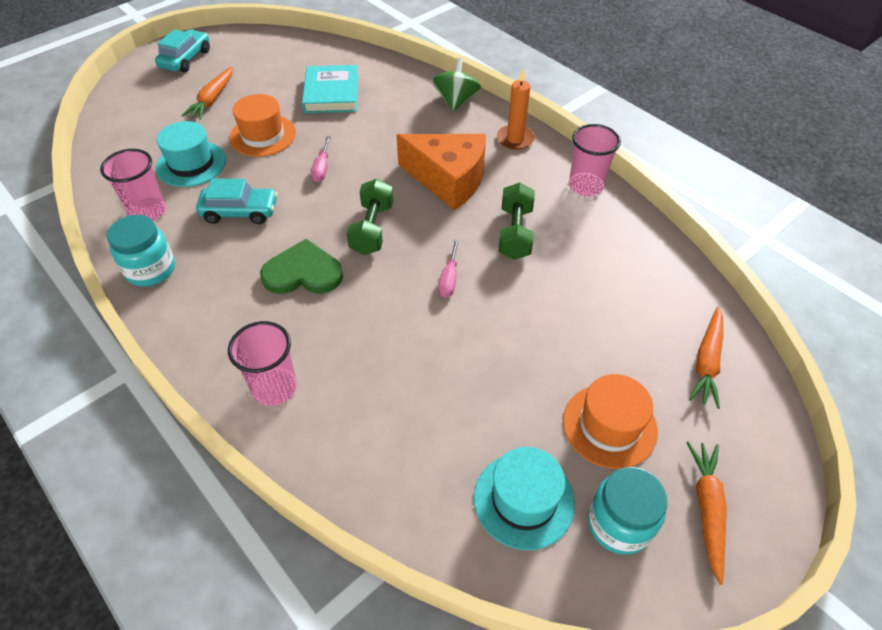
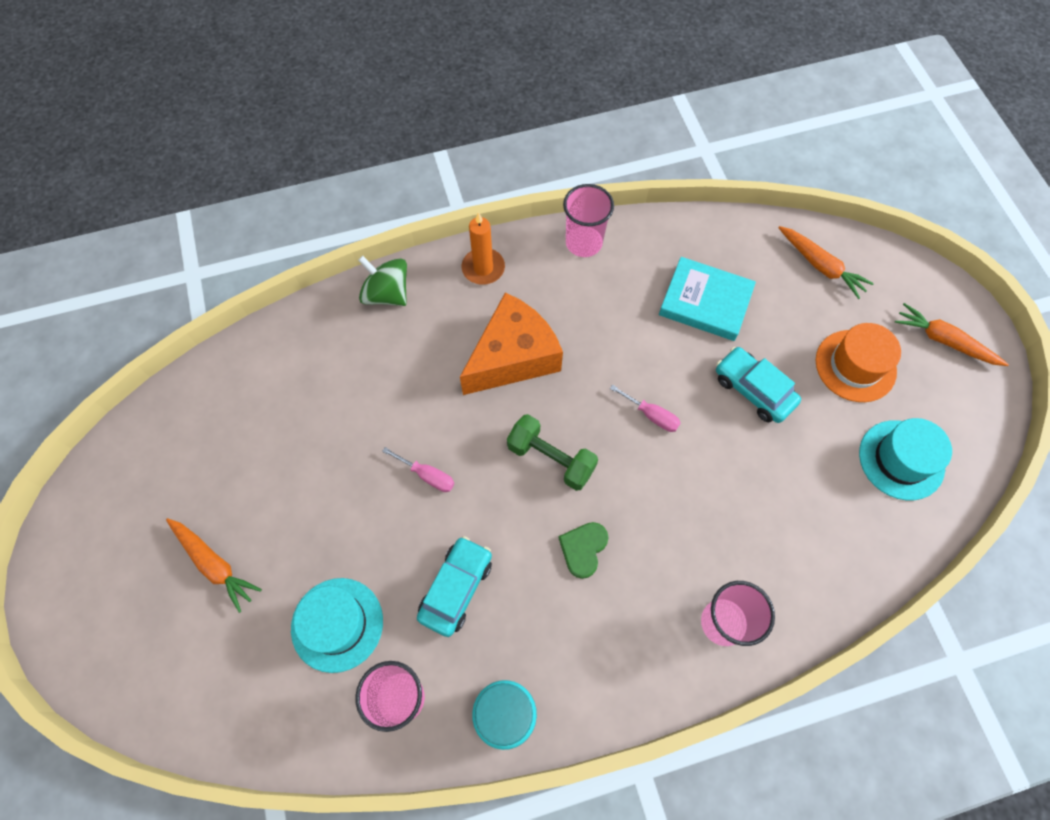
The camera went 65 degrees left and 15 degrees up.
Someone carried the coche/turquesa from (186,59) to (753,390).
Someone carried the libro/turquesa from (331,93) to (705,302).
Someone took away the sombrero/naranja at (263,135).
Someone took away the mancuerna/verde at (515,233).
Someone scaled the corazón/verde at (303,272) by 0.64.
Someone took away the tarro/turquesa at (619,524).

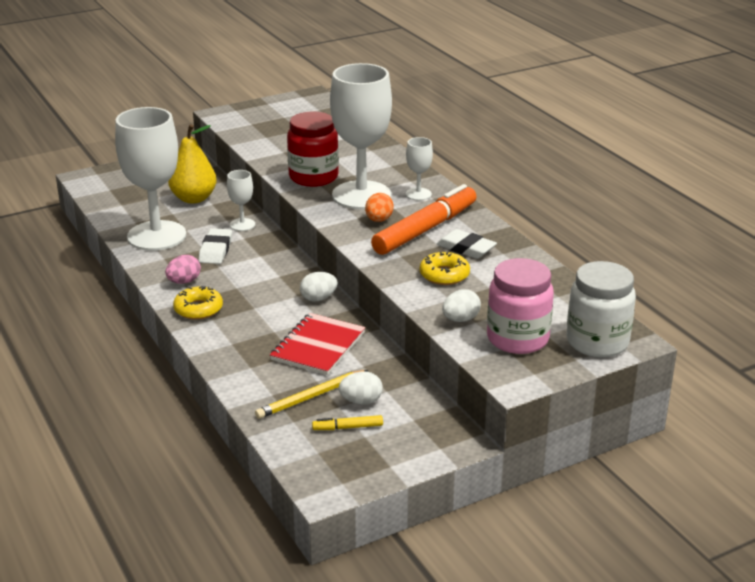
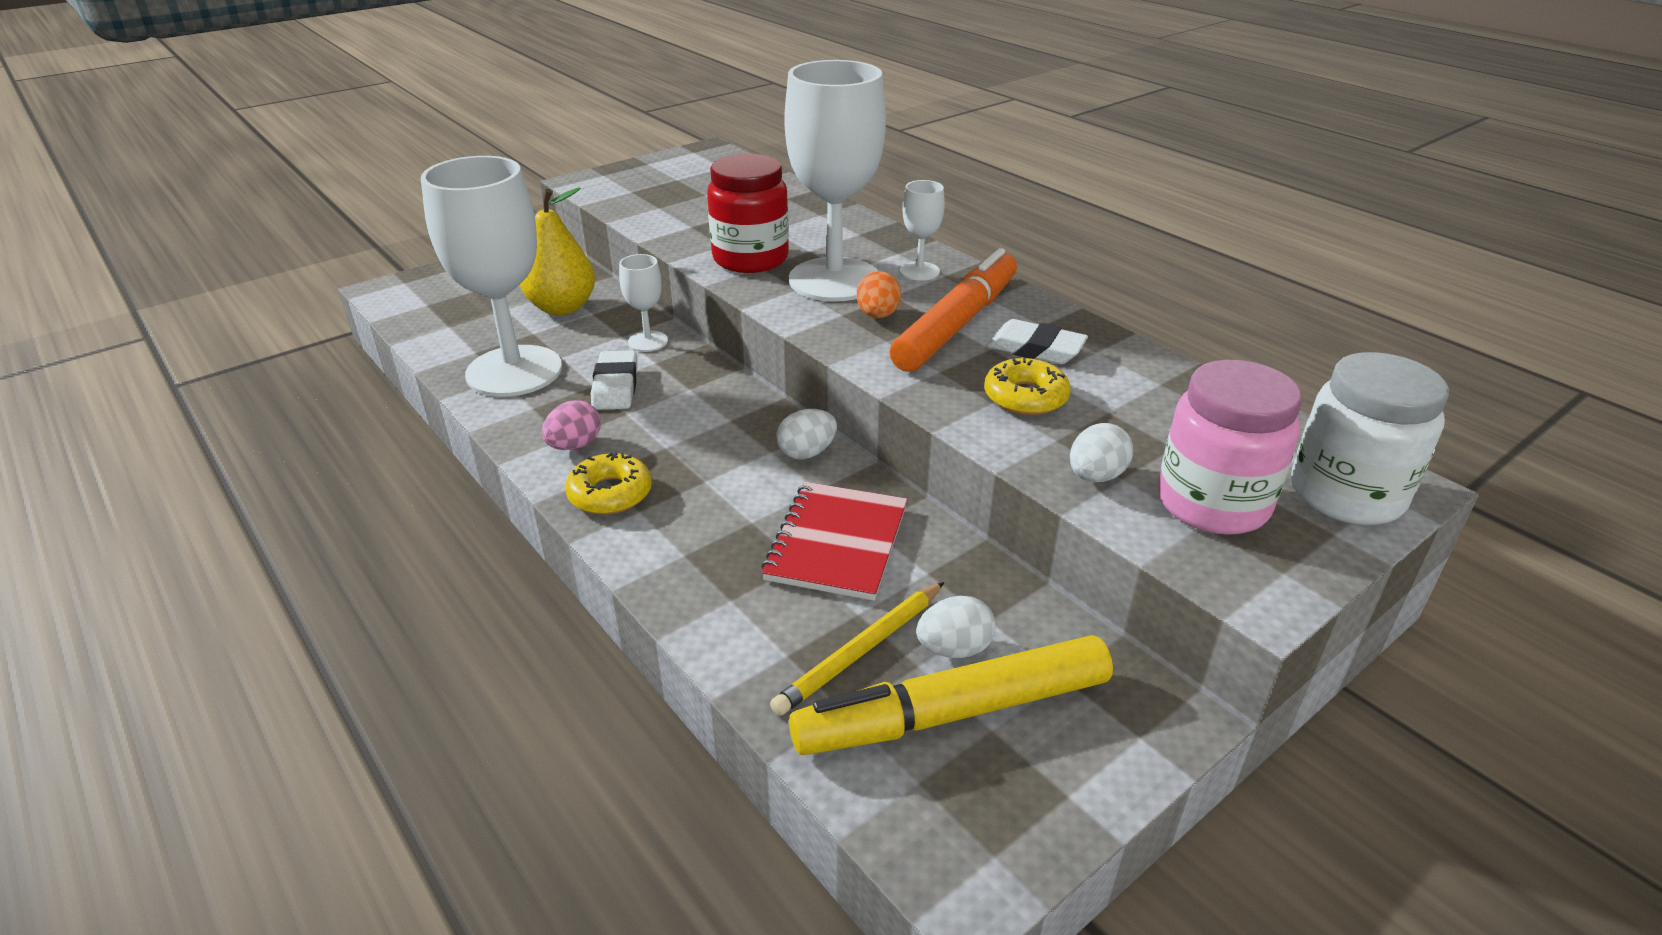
The camera went 10 degrees left and 5 degrees up.
Someone scaled the rotulador/amarillo at (348,427) by 2.45.

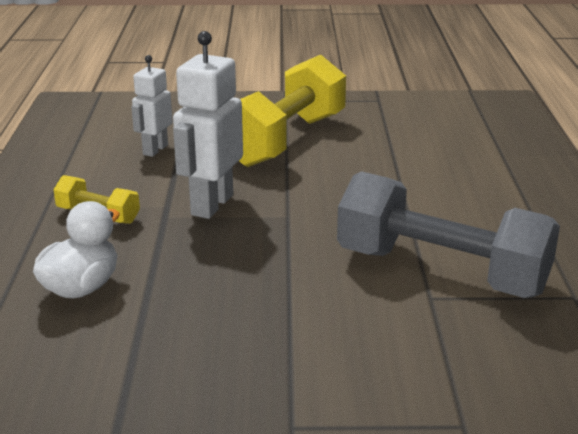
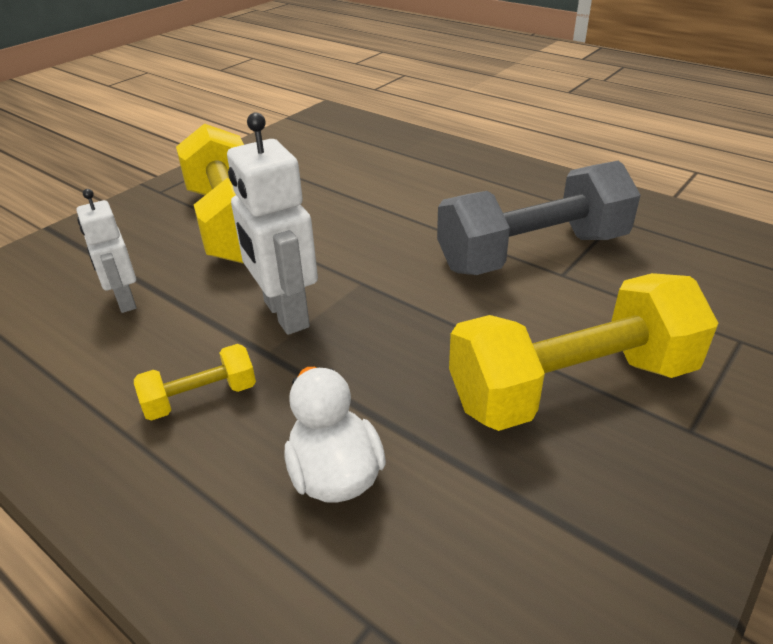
The camera went 50 degrees left and 10 degrees up.
Someone put down the mancuerna/amarillo at (572,386).

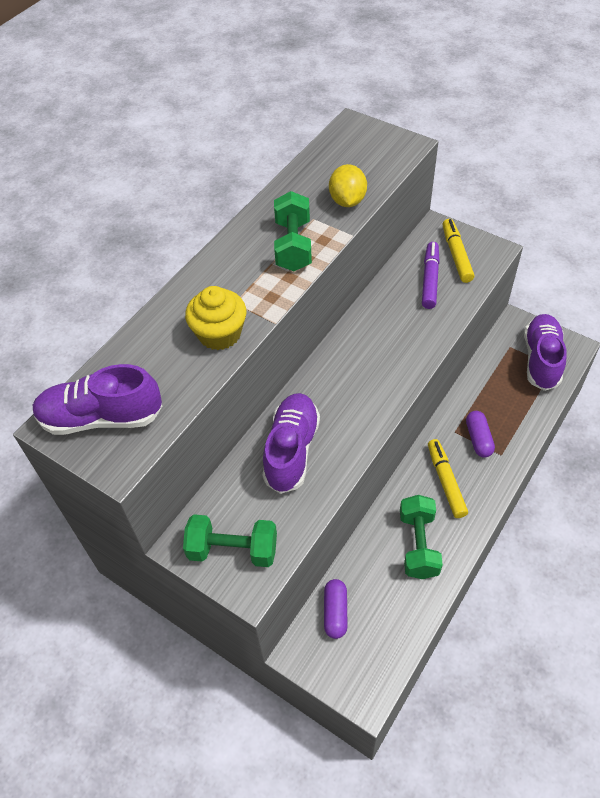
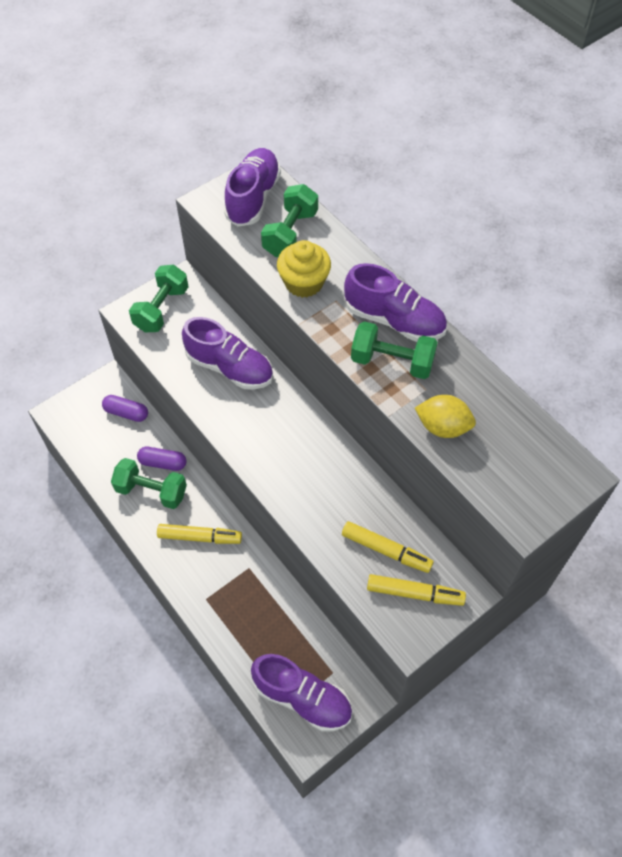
The camera went 105 degrees right and 5 degrees up.
Someone repainted the rotulador/morado at (430,279), which became the rotulador/amarillo at (386,550).
Someone carried the cápsula/morado from (478,439) to (163,463).
Someone put down the mancuerna/verde at (290,233).
Someone put down the zapato/morado at (394,320).

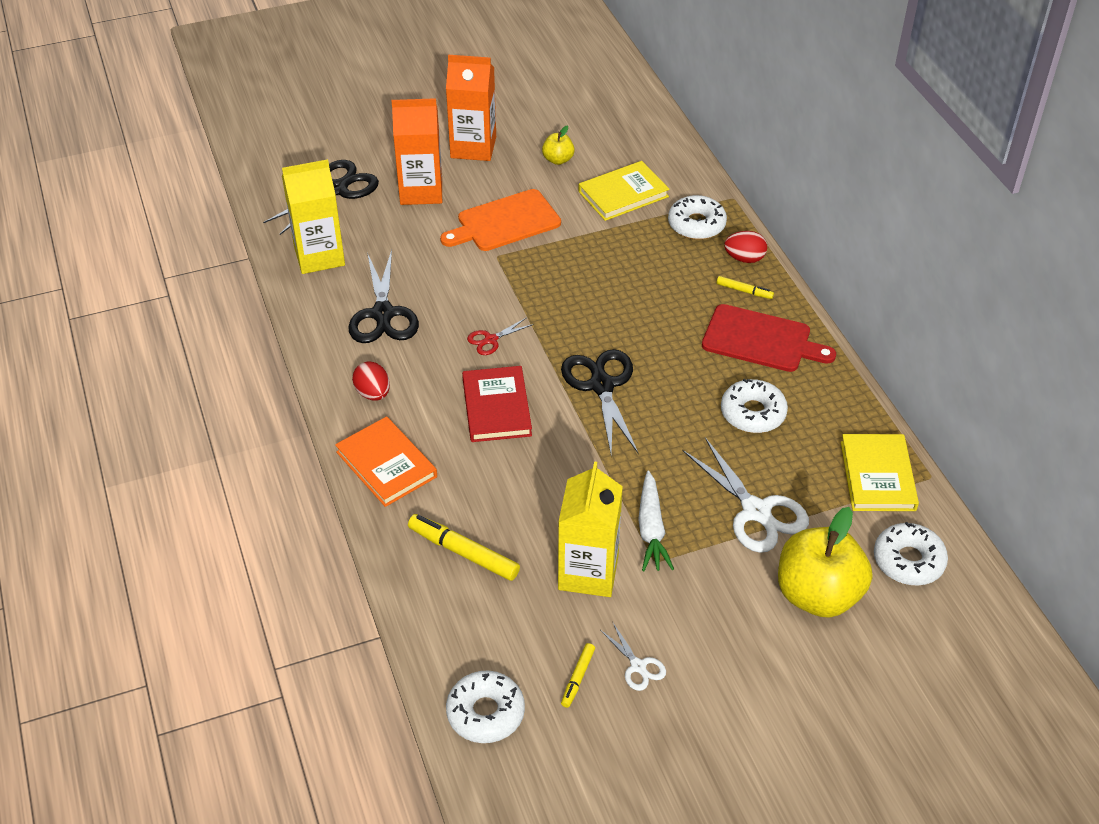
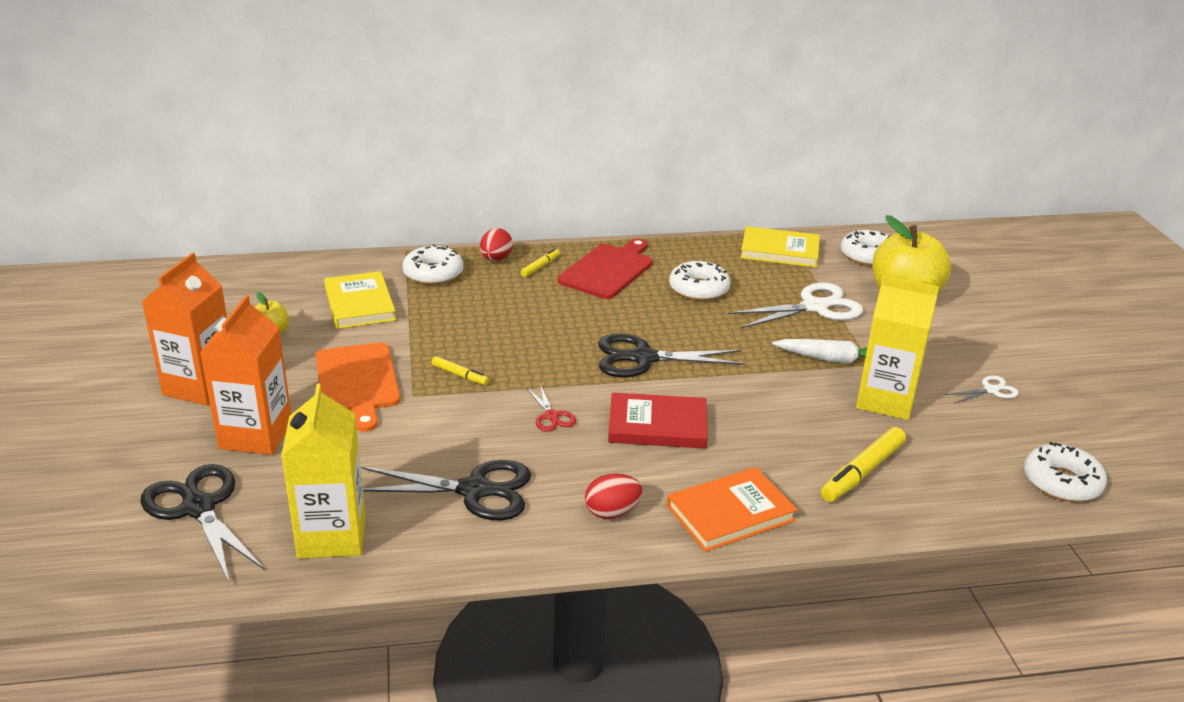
The camera went 80 degrees left and 15 degrees down.
Someone carried the rotulador/amarillo from (577,678) to (460,375).

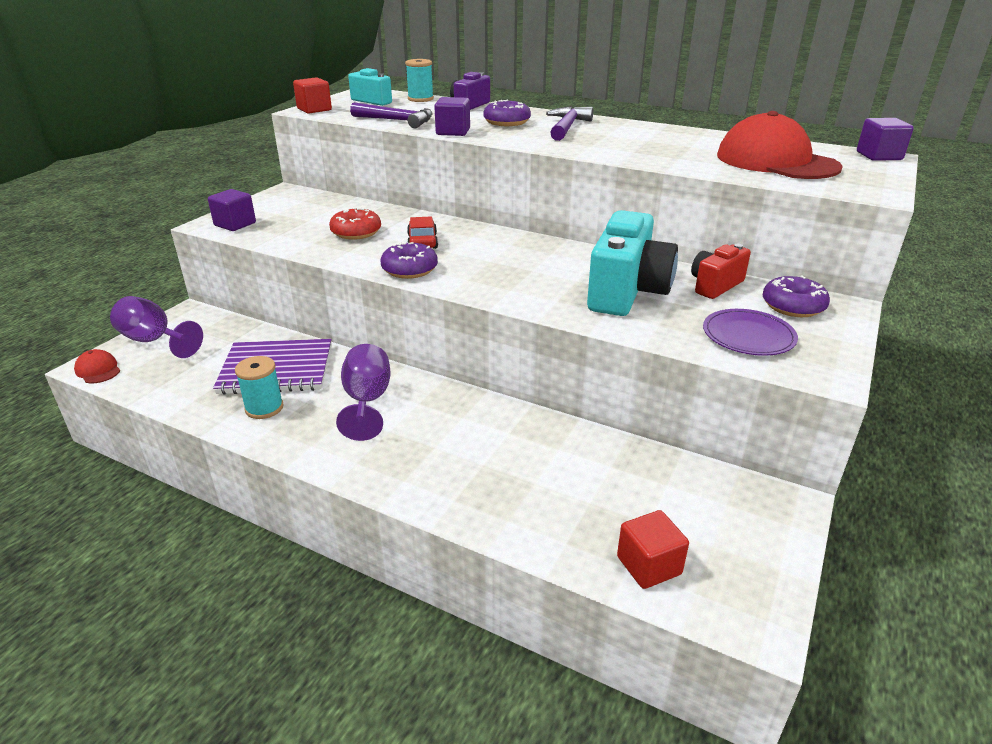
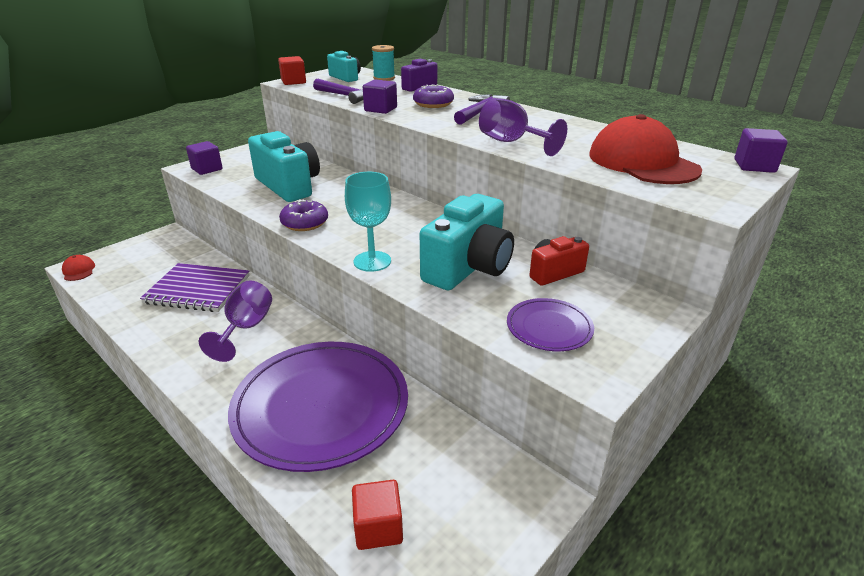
The camera went 15 degrees right and 0 degrees up.
Someone swapped the rosquilla/rojo at (356,232) for the cámara/turquesa at (289,186).
Someone took away the coche/rojo at (422,241).
Someone took away the rosquilla/morado at (793,306).
Someone carried the copa/morado from (154,341) to (511,142).
Someone took away the carrete/turquesa at (264,408).
Someone put down the copa/turquesa at (372,261).
Someone put down the plato/morado at (321,406).

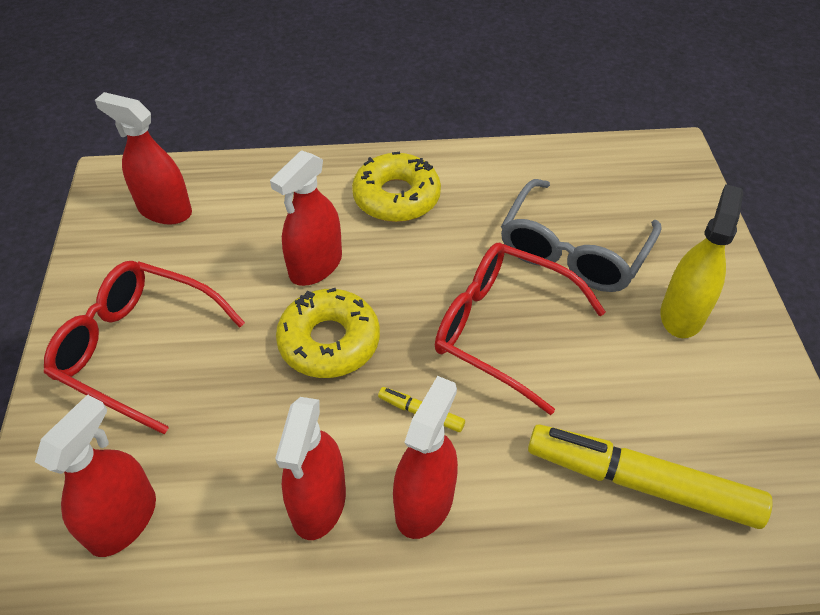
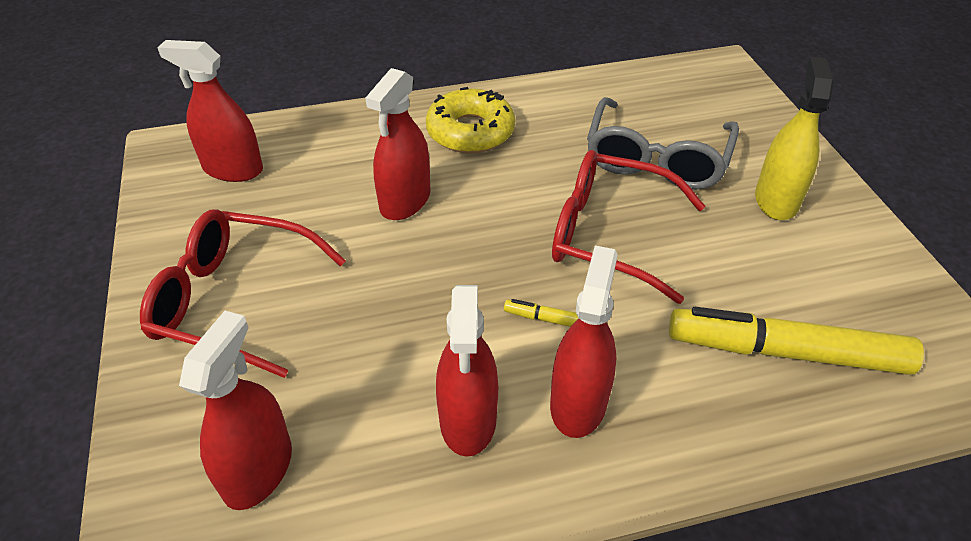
The camera went 10 degrees left and 5 degrees down.
Someone took away the rosquilla/amarillo at (329,341).

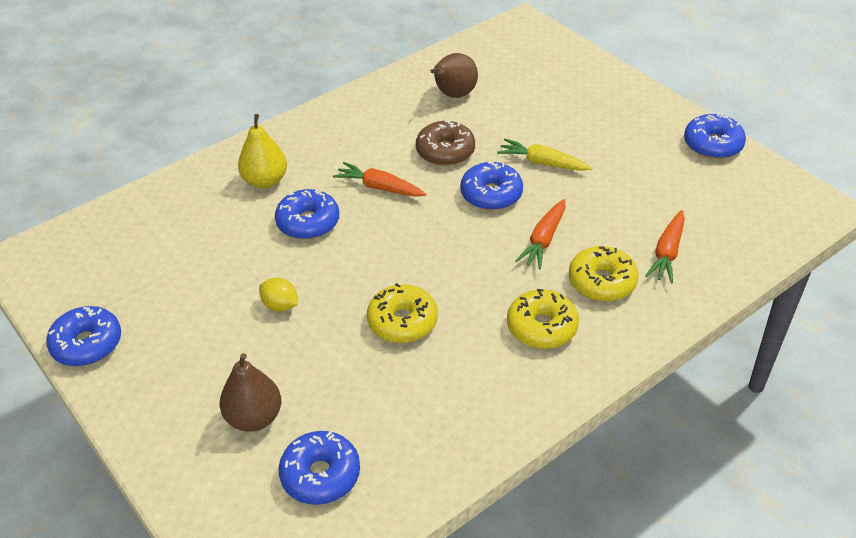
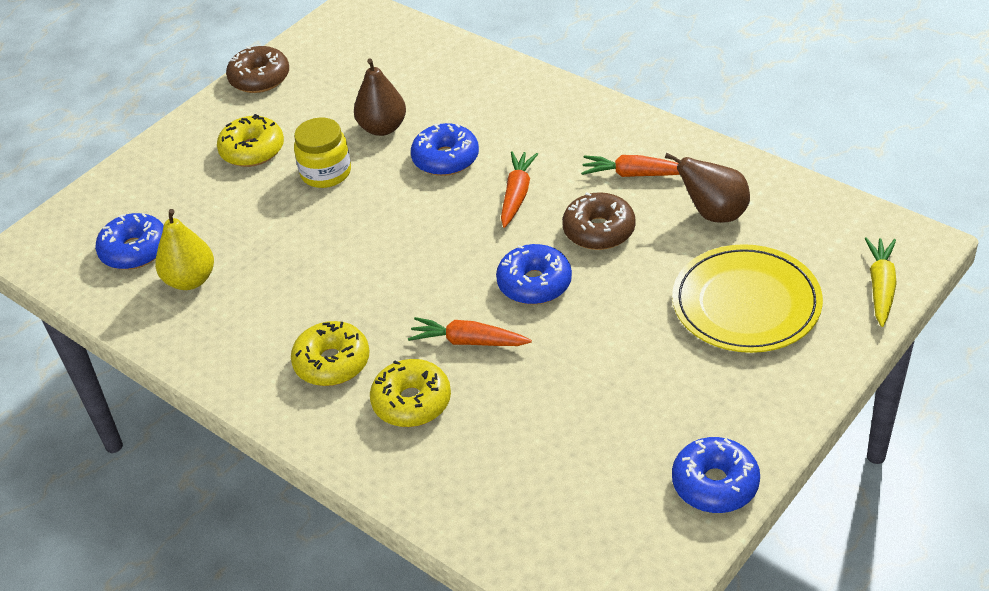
The camera went 80 degrees right and 0 degrees up.
Someone carried the pera/amarillo from (265,181) to (190,280).
Someone carried the zanahoria/amarillo from (542,163) to (880,287).
Someone carried the zanahoria/naranja from (667,253) to (634,174).
Someone swapped the limón/amarillo at (280,305) for the tarro/amarillo at (326,173).
Someone carried the rosquilla/amarillo from (402,322) to (252,150).
Someone repainted the rosquilla/azul at (87,344), which became the rosquilla/marrón at (260,78).
Someone carried the pera/marrón from (254,418) to (382,128).
Someone put down the plato/amarillo at (746,303).

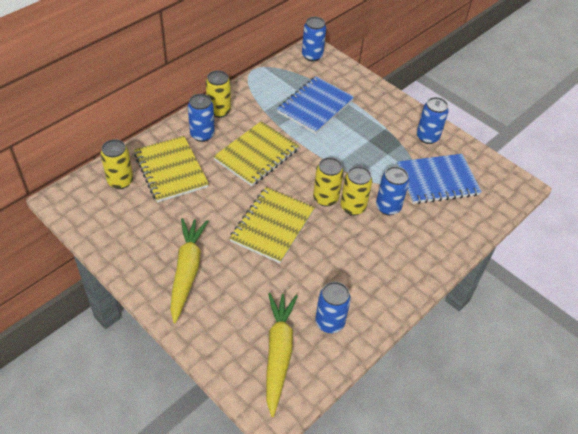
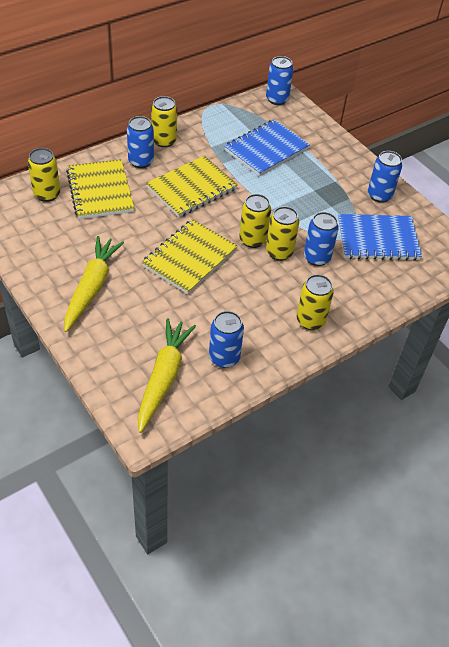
The camera went 10 degrees right and 0 degrees up.
Someone put down the lata/amarillo at (310,320).

